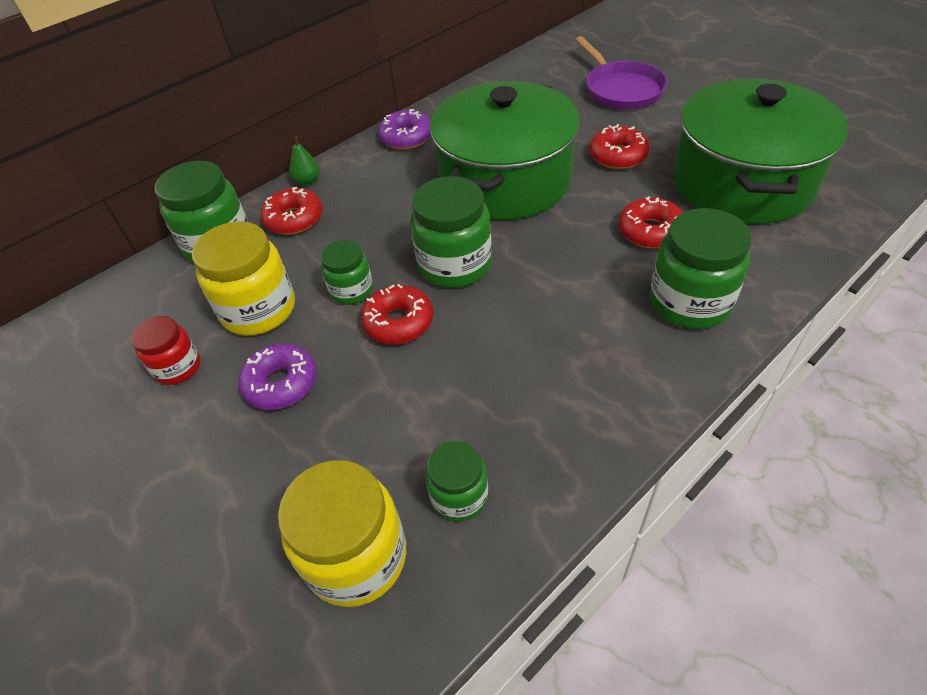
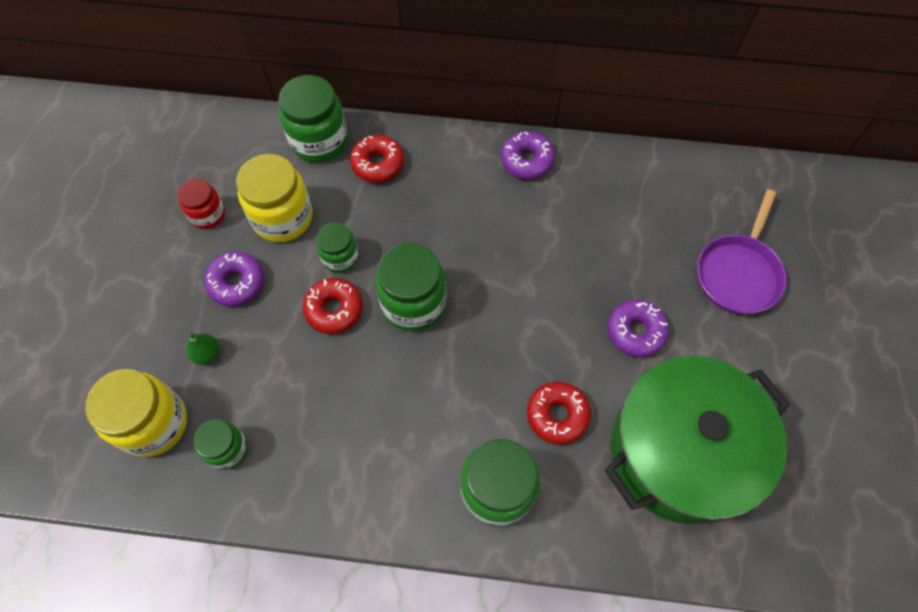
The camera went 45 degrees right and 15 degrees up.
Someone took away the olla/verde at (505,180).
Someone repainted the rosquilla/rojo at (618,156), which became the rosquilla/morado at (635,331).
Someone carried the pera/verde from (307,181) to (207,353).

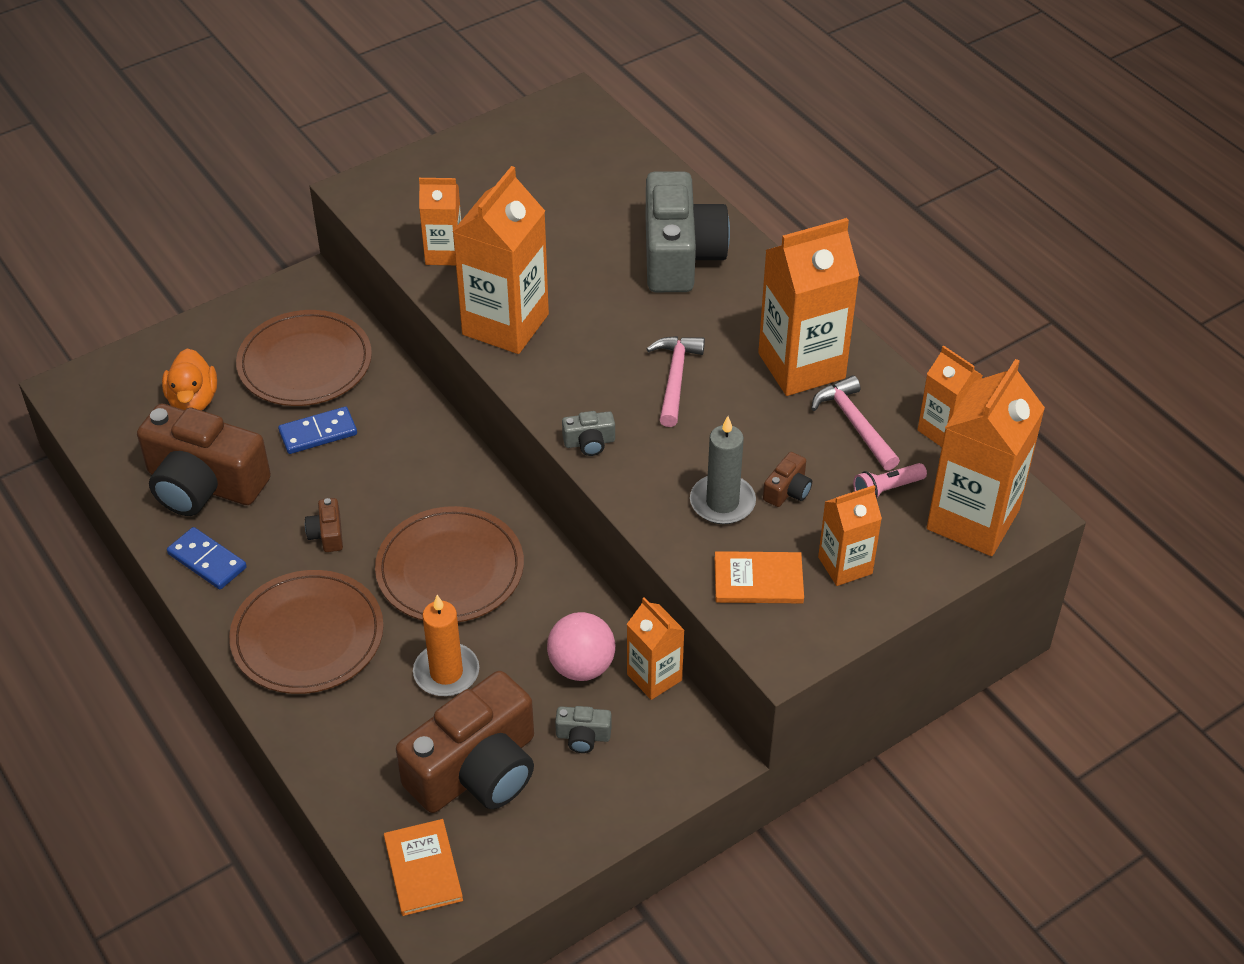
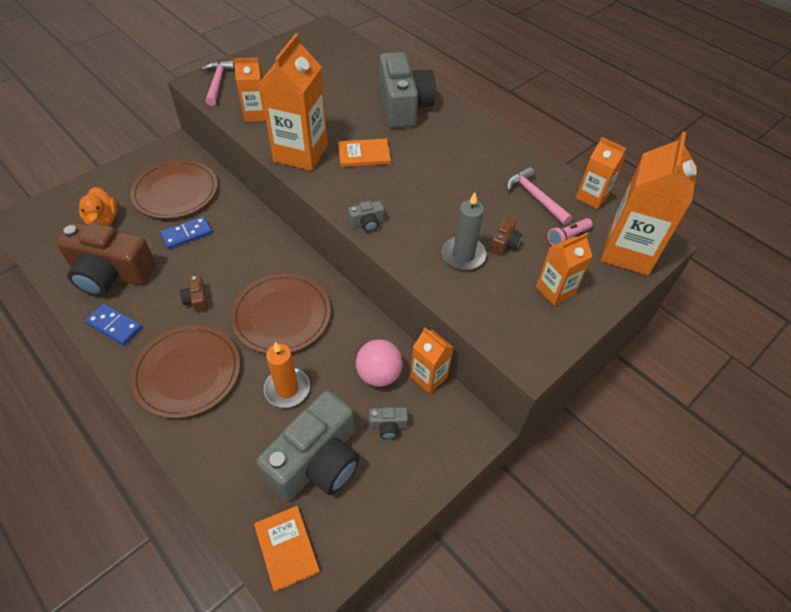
The camera went 10 degrees left and 5 degrees up.
Someone took away the cartón de leche/naranja at (801,366).
Someone carried the martillo/rosa from (675,378) to (218,83).
Someone carried the libro/naranja from (758,580) to (364,154).
Someone repainted the cámara/marrón at (476,770), which became the cámara/gris at (317,461).

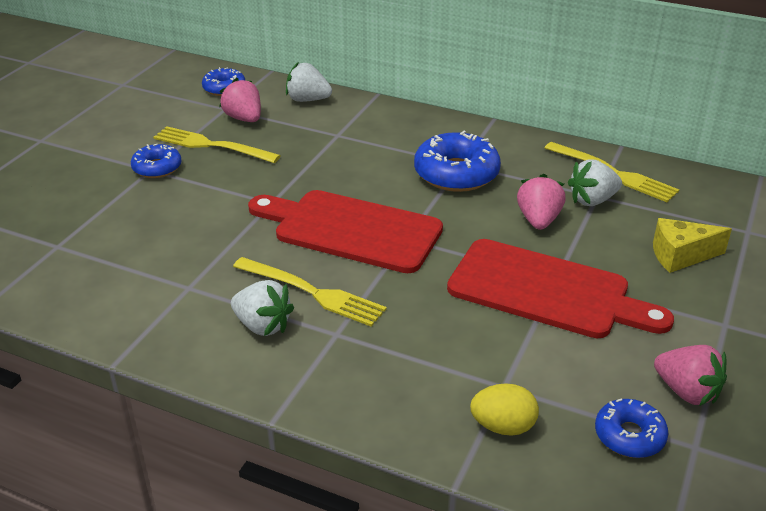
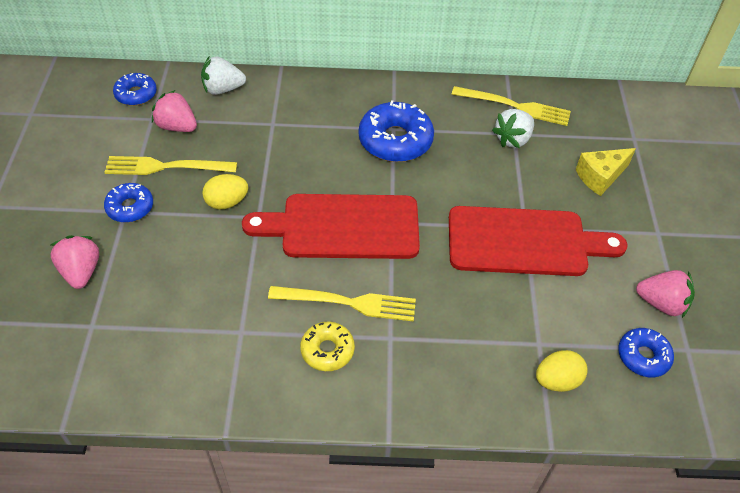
The camera went 25 degrees left and 15 degrees up.
Someone carried the fresa/rosa from (538,220) to (81,272).
Someone swapped the fresa/blanco at (263,326) for the rosquilla/amarillo at (327,350).
Someone put down the huevo/amarillo at (227,202).

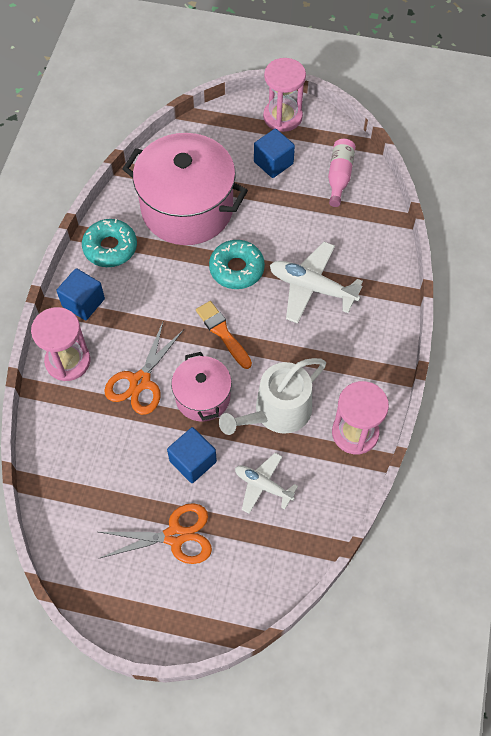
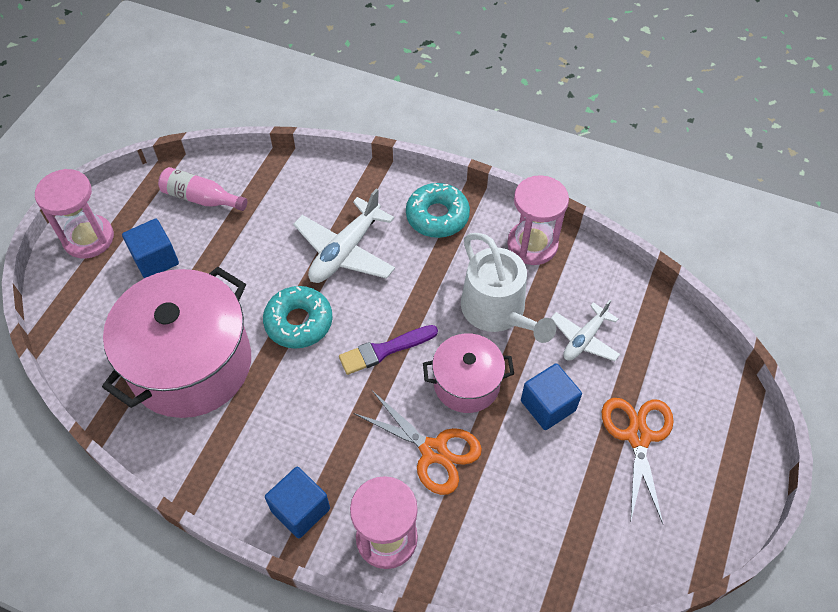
The camera went 80 degrees left and 5 degrees down.
Someone carried the rosquilla/turquesa from (110,248) to (437,216).
Someone repainted the pincel/naranja at (222,333), which became the pincel/morado at (384,350).

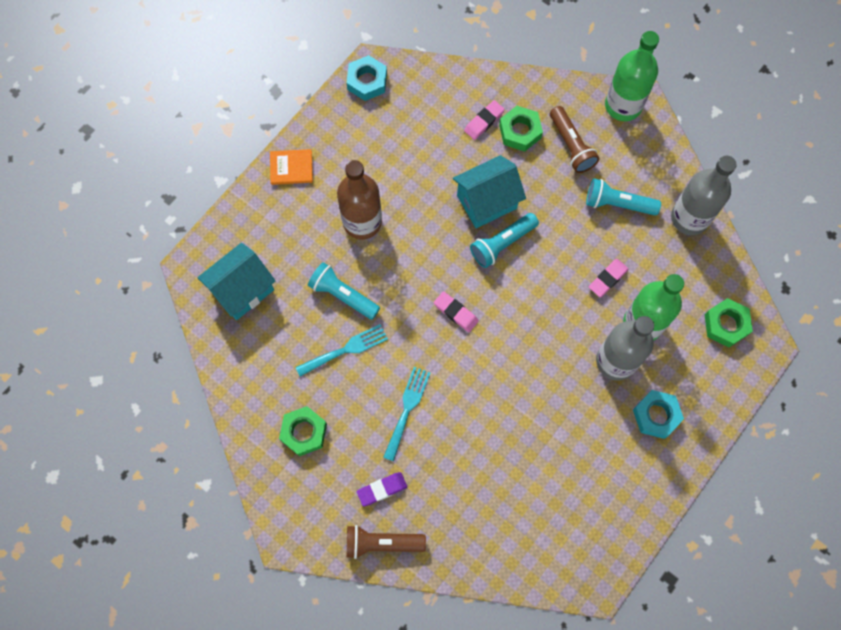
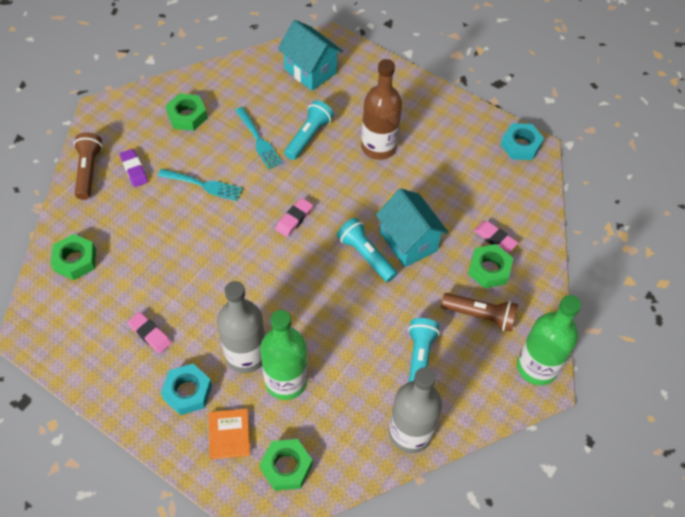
The camera went 85 degrees right and 15 degrees down.
Someone rotated the lámpara de mano/marrón at (571,145) by 135 degrees counterclockwise.
Someone carried the libro/naranja from (291,168) to (229,434).
Someone carried the goma de borrar/rosa from (608,279) to (150,334).
Someone put down the tuerca/verde at (75,260).

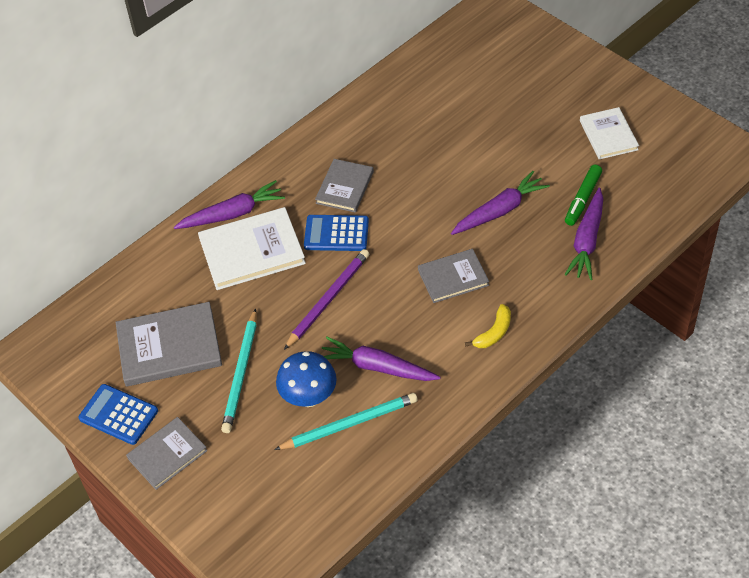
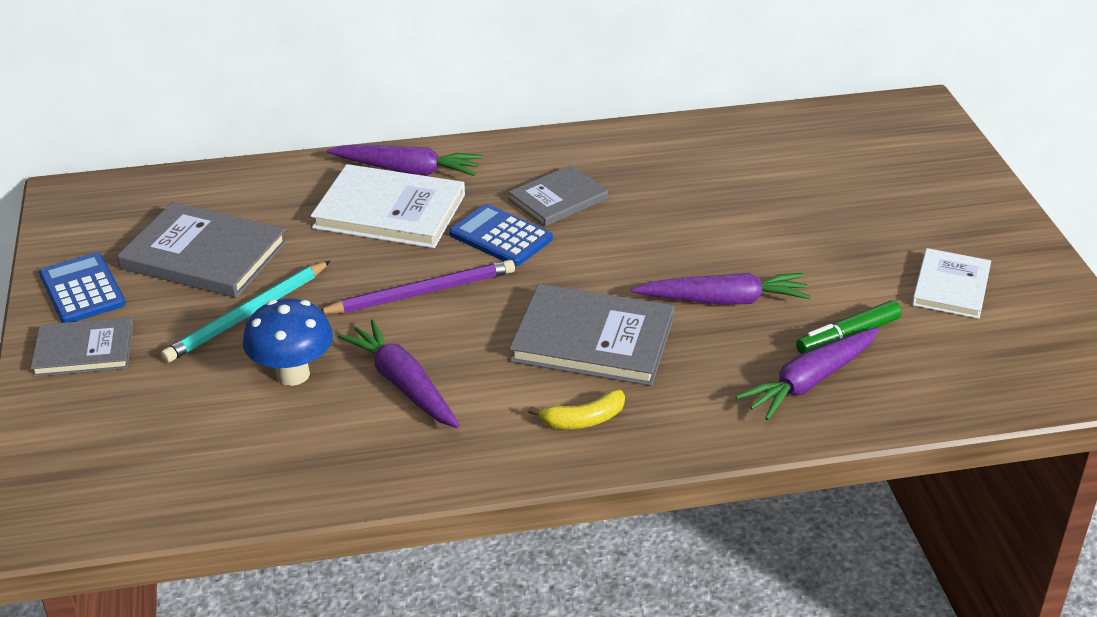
The camera went 30 degrees right and 15 degrees down.
Someone scaled the libro/gris at (453,277) by 1.58.
Someone took away the lápiz/turquesa at (349,424).

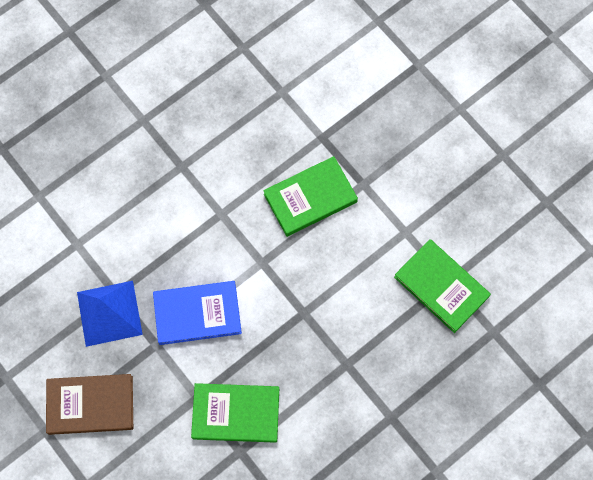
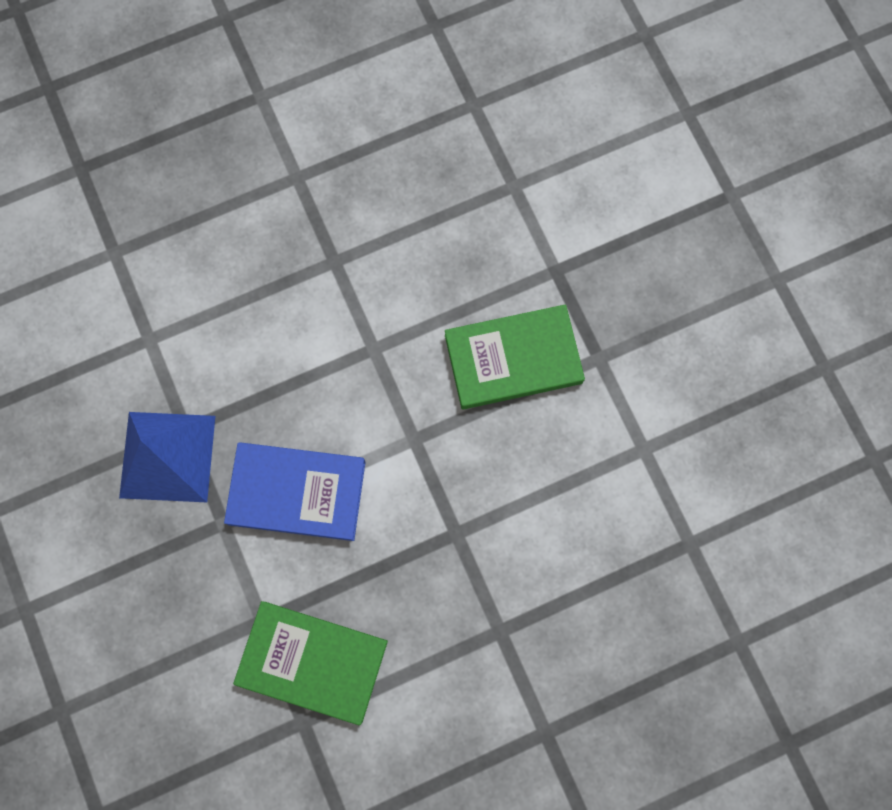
The camera went 15 degrees right and 5 degrees up.
Someone took away the libro/verde at (441,287).
Someone took away the libro/marrón at (90,405).

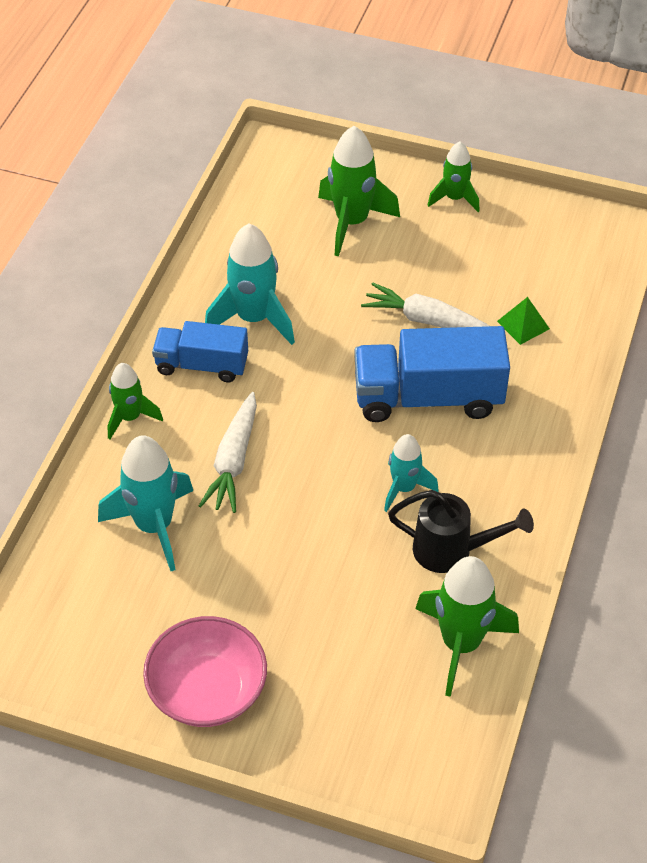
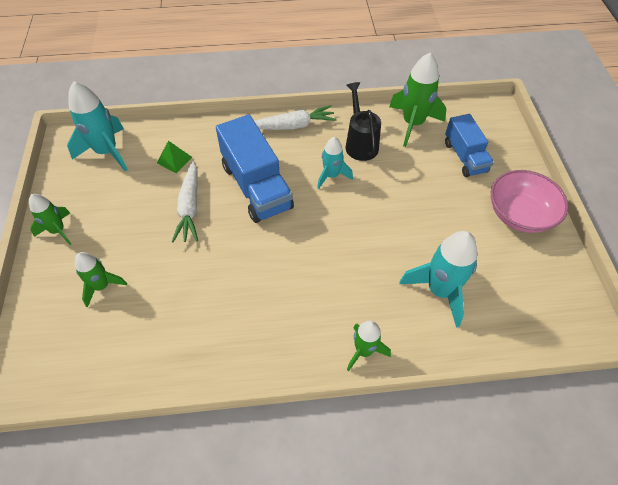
The camera went 115 degrees left and 5 degrees up.
Someone scaled the cohete/verde at (352,222) by 0.61.
Someone carried the cohete/turquesa from (254,319) to (107,152).
Someone carried the camión/azul from (202,365) to (464,157).
Someone carried the zanahoria/blanco from (233,461) to (293,125).

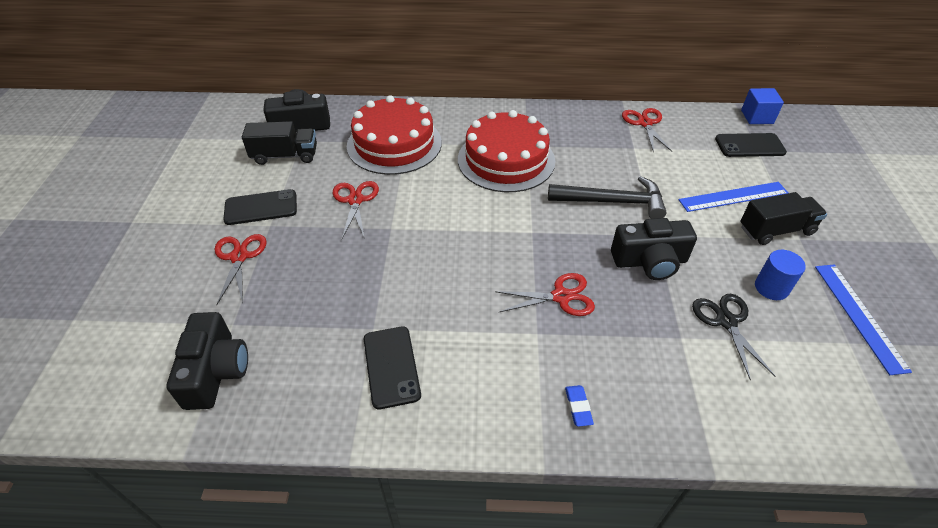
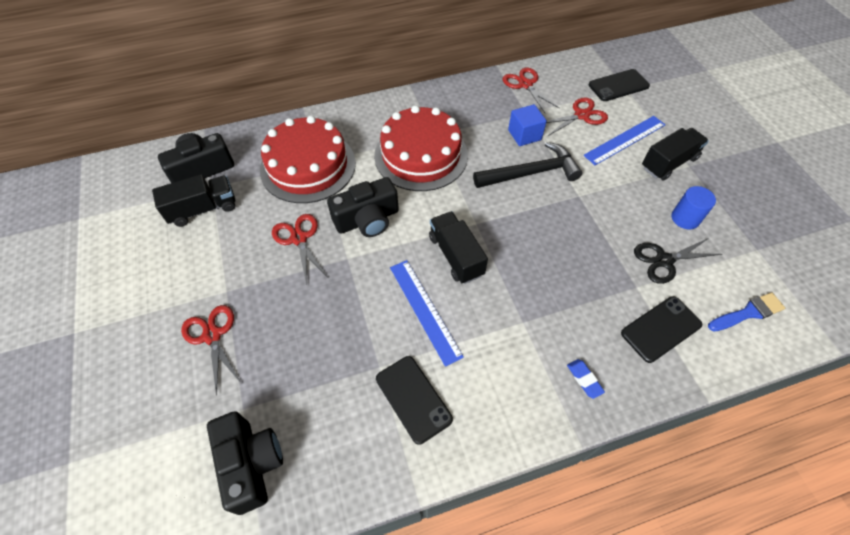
The camera went 20 degrees left and 10 degrees up.
Someone carried the cubo/azul from (757,117) to (524,135).
Someone carried the móvil/negro from (261,207) to (661,329).
Someone carried the cámara/negro from (650,261) to (367,219).
Someone carried the regla/azul from (859,316) to (425,310).
Someone carried the tijeras/rojo from (561,297) to (581,115).
Someone rotated the tijeras/negro at (726,321) by 75 degrees counterclockwise.
Someone put down the camión/negro at (456,255).
Someone put down the pincel/azul at (748,313).

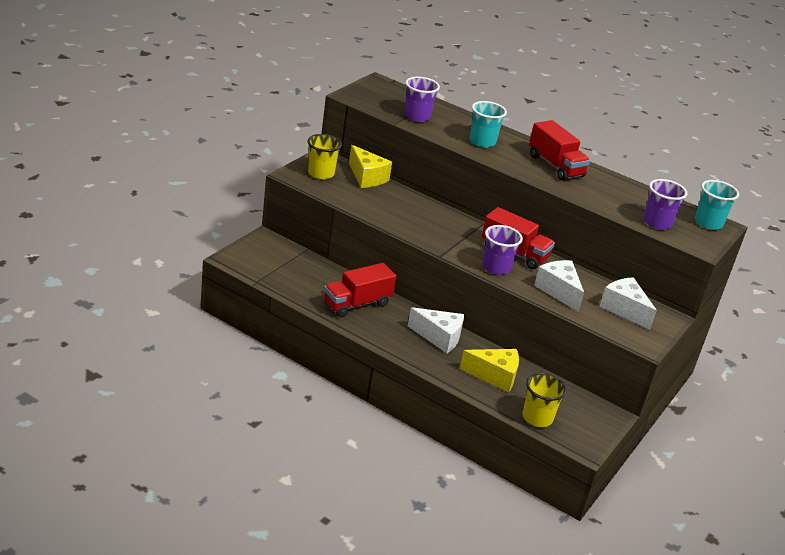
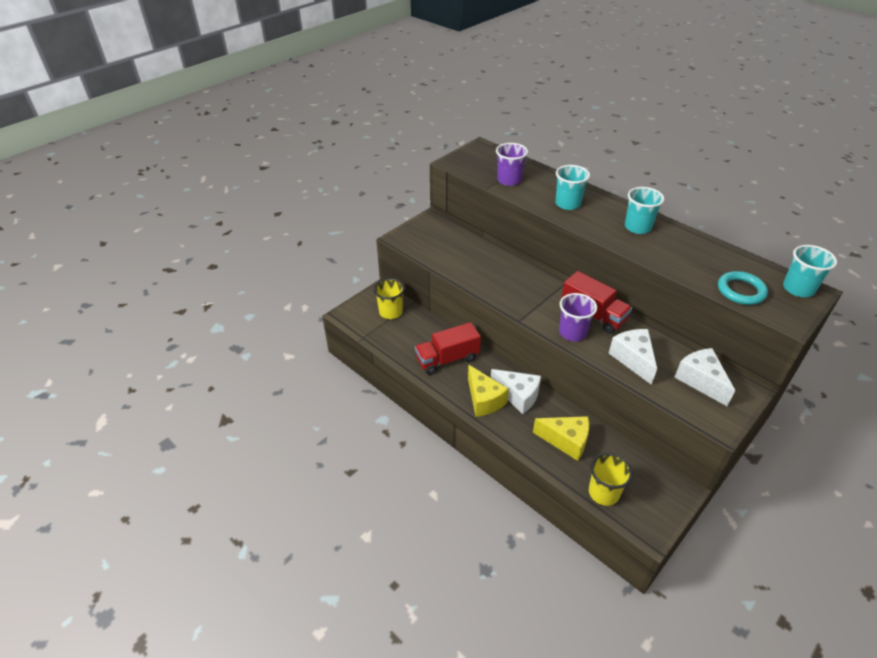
The camera went 15 degrees right and 10 degrees up.
Someone swapped the camión/rojo at (555,166) for the vaso/turquesa at (637,227).
Someone carried the vaso/amarillo from (321,173) to (390,312).
Someone carried the queso/amarillo from (367,177) to (484,400).
Someone swapped the vaso/morado at (657,222) for the anillo/turquesa at (741,291).

